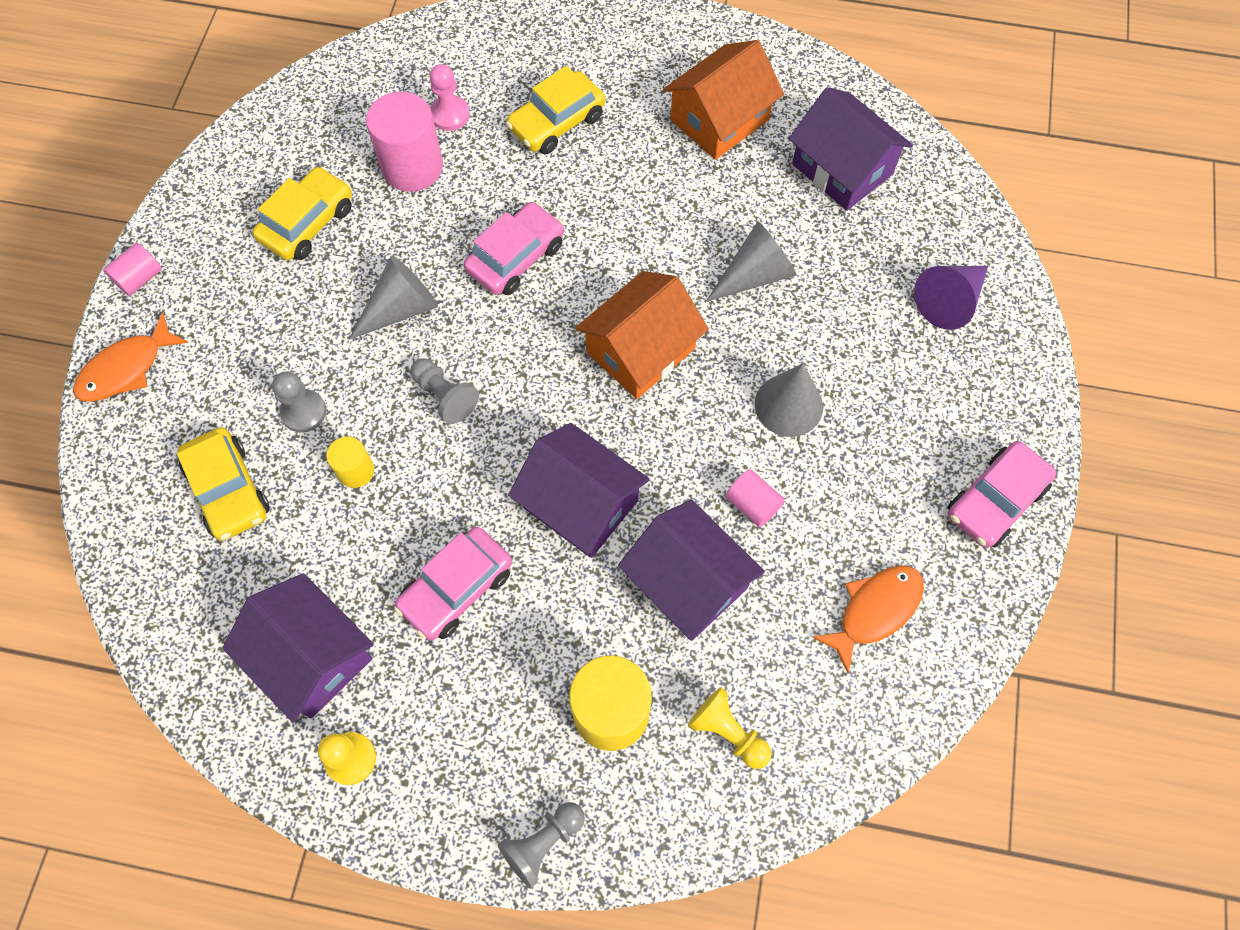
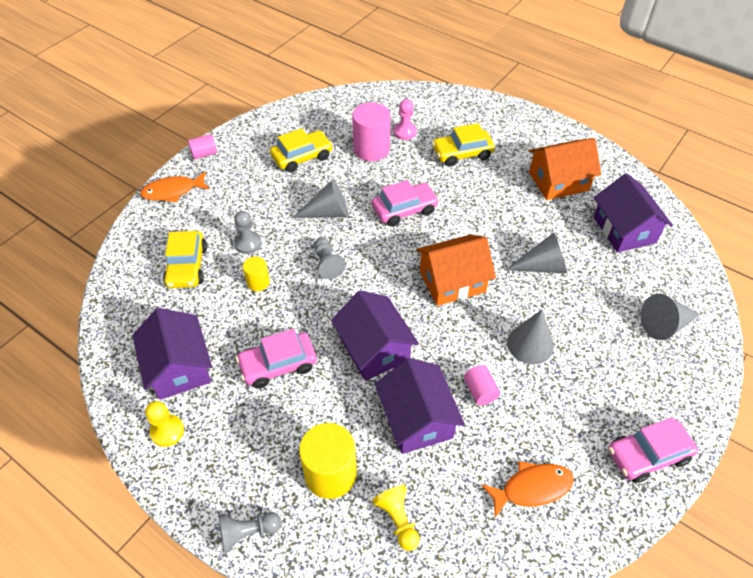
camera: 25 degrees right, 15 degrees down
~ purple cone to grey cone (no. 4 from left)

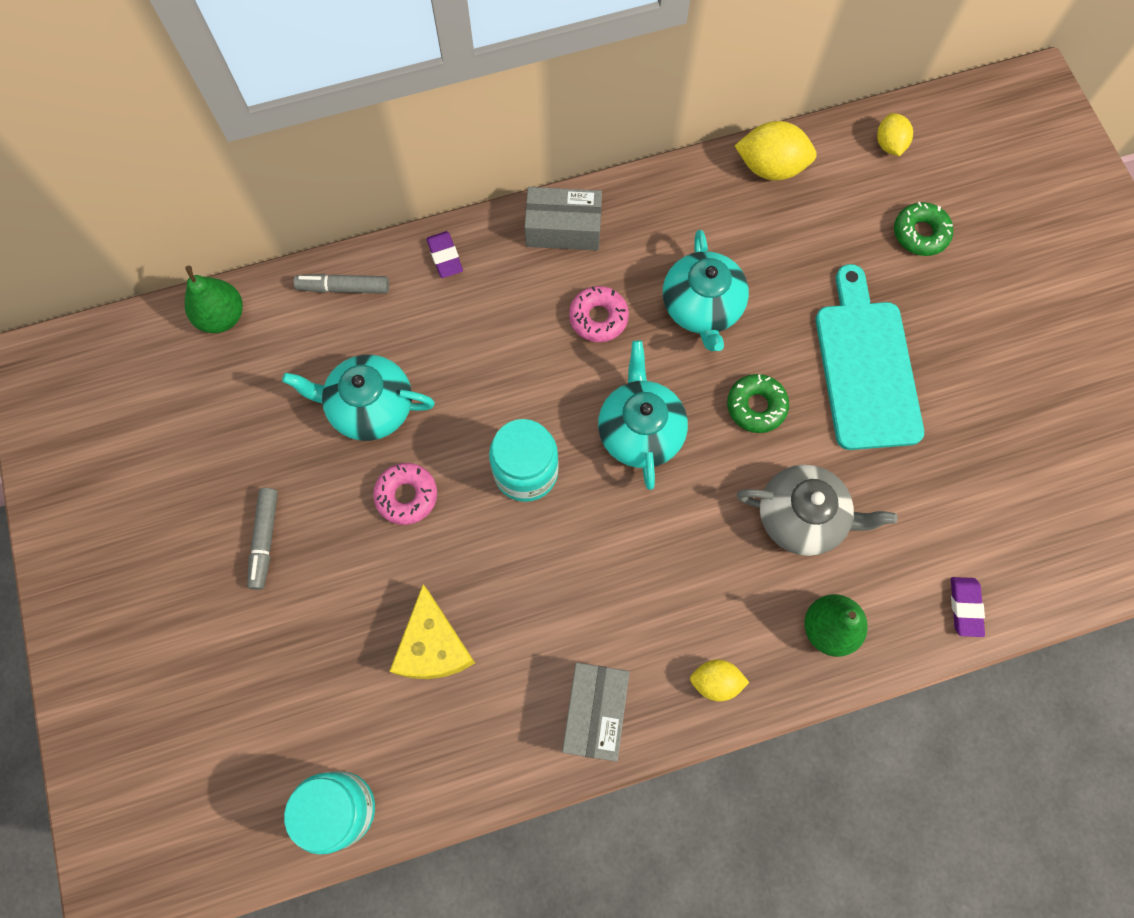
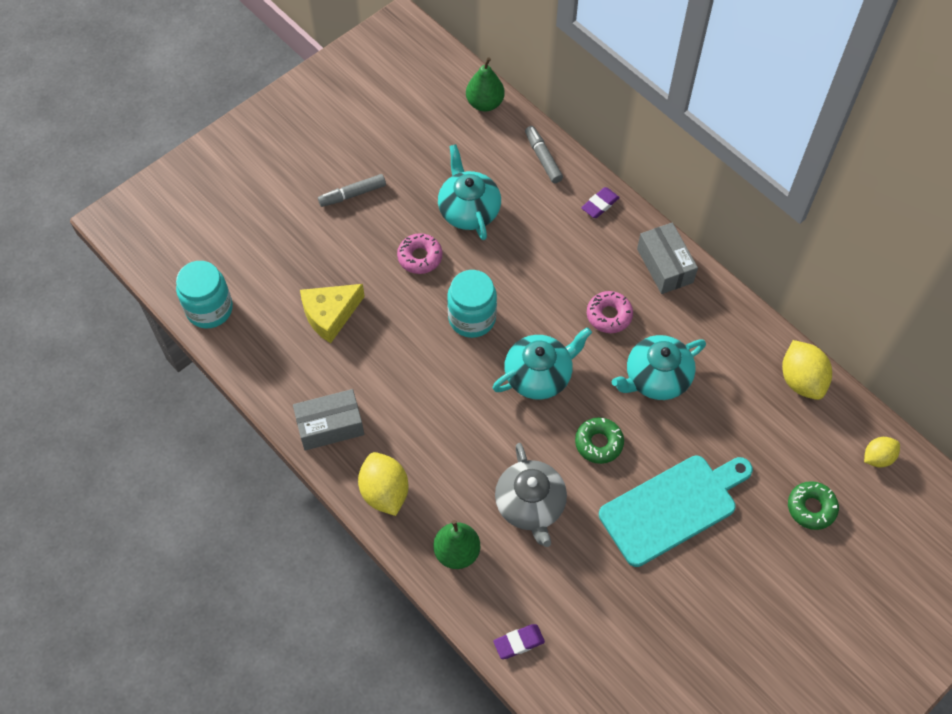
camera: 65 degrees right, 10 degrees down
~ yellow lemon (no. 1 from left) x1.63

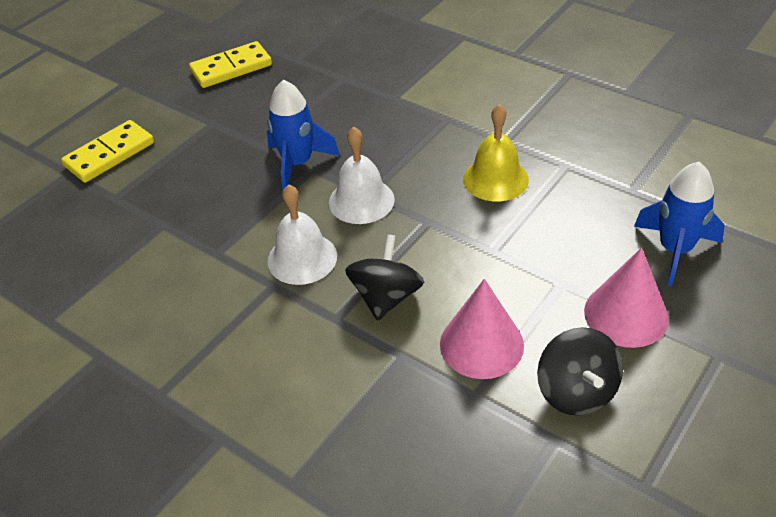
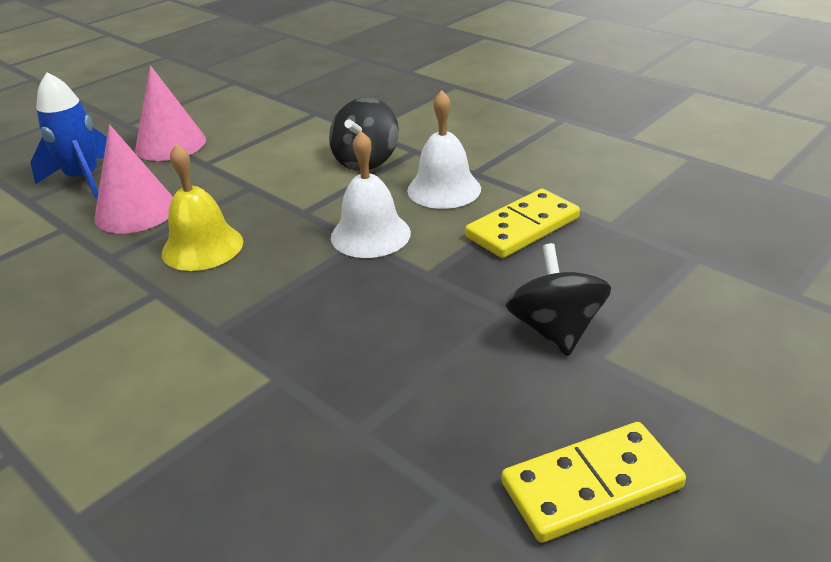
camera: 175 degrees left, 10 degrees down
~ yellow domino (no. 1 from left)
- blue rocket (no. 1 from left)
~ pink cone (no. 1 from left)
~ black spinning top (no. 2 from left)

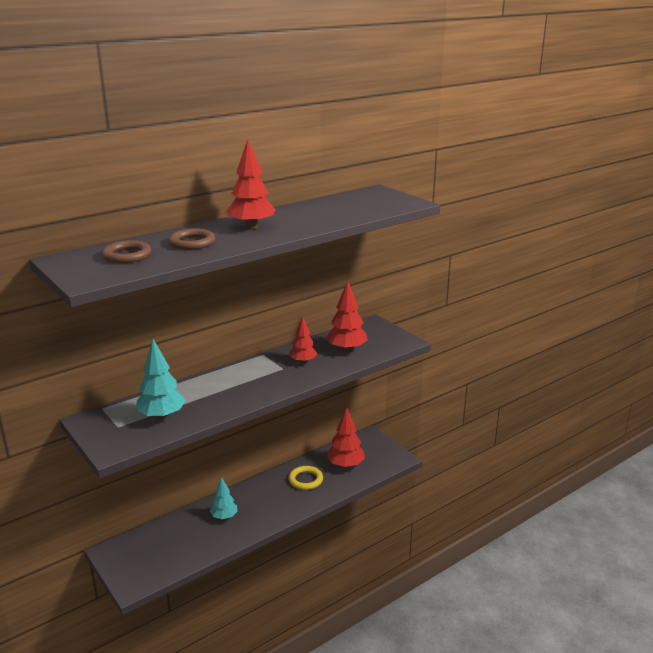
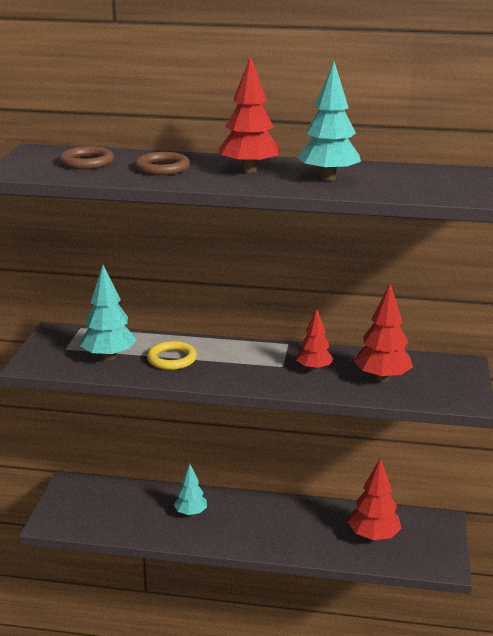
camera: 45 degrees right, 0 degrees up
~ yellow ring
+ turquoise tree (no. 3 from left)

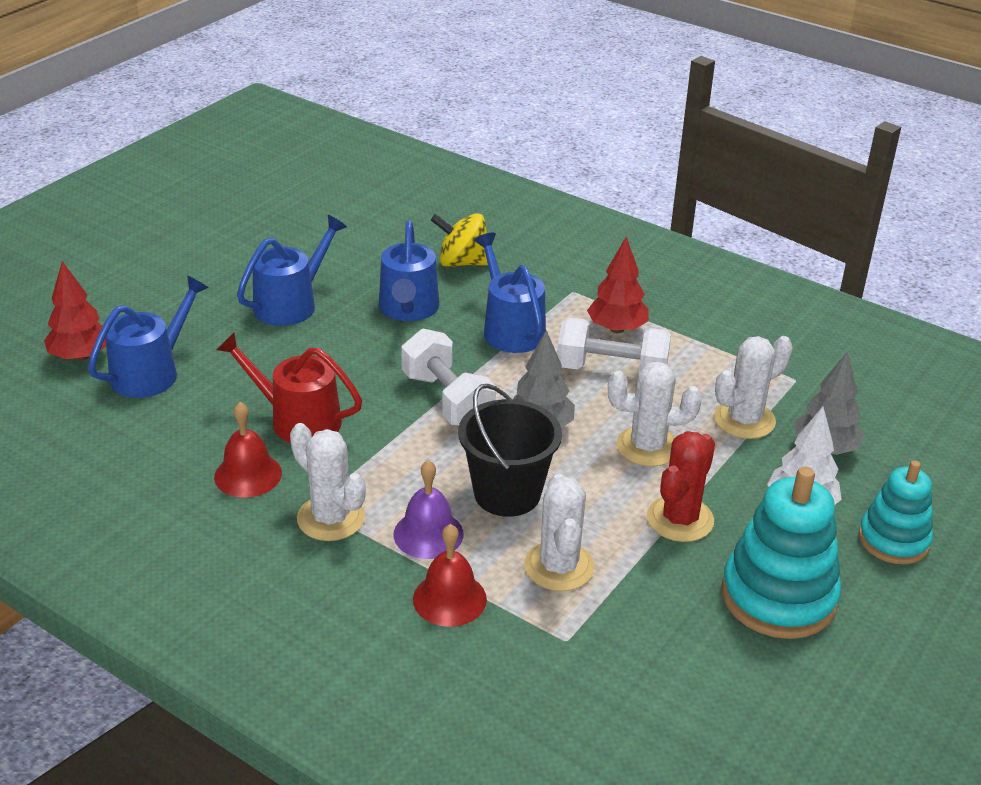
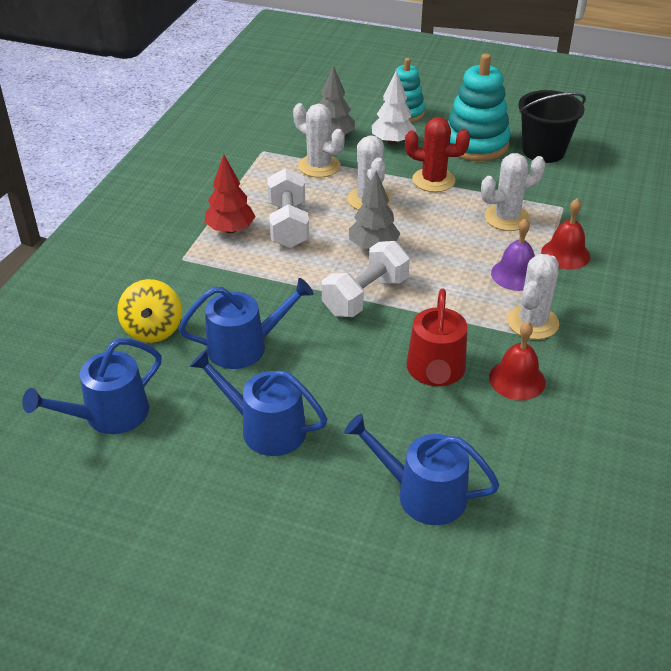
camera: 105 degrees left, 5 degrees up
- red tree (no. 1 from left)
~ black bucket
~ blue watering can (no. 4 from left in the first image) to blue watering can (no. 1 from left)

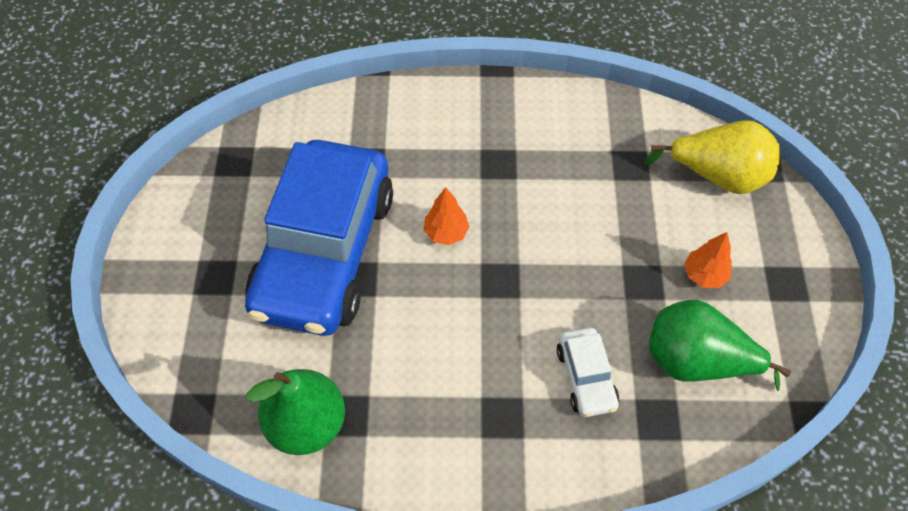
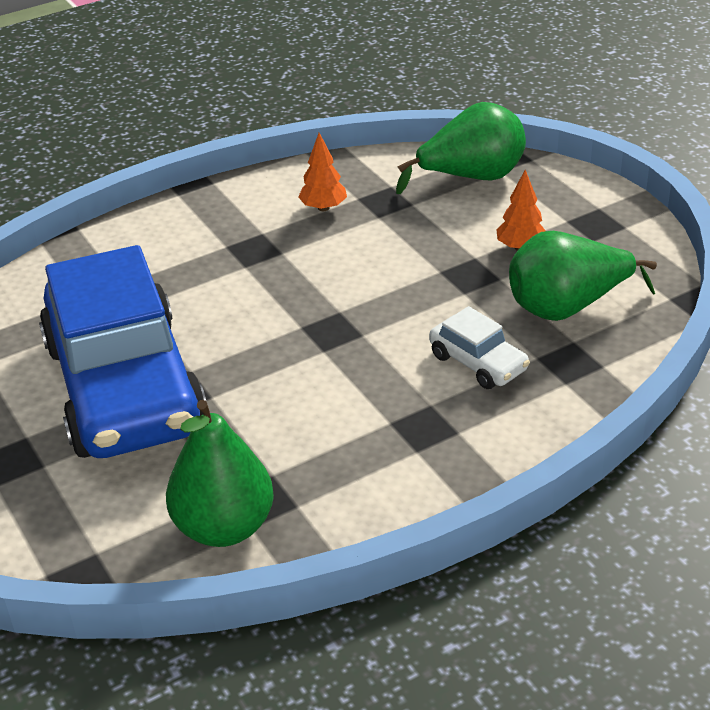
camera: 30 degrees left, 20 degrees down
~ orange tree (no. 1 from left)
~ yellow pear to green pear (no. 2 from left)

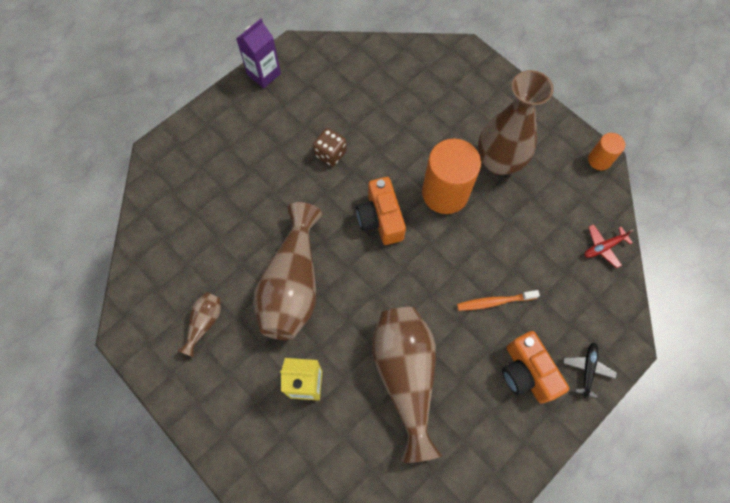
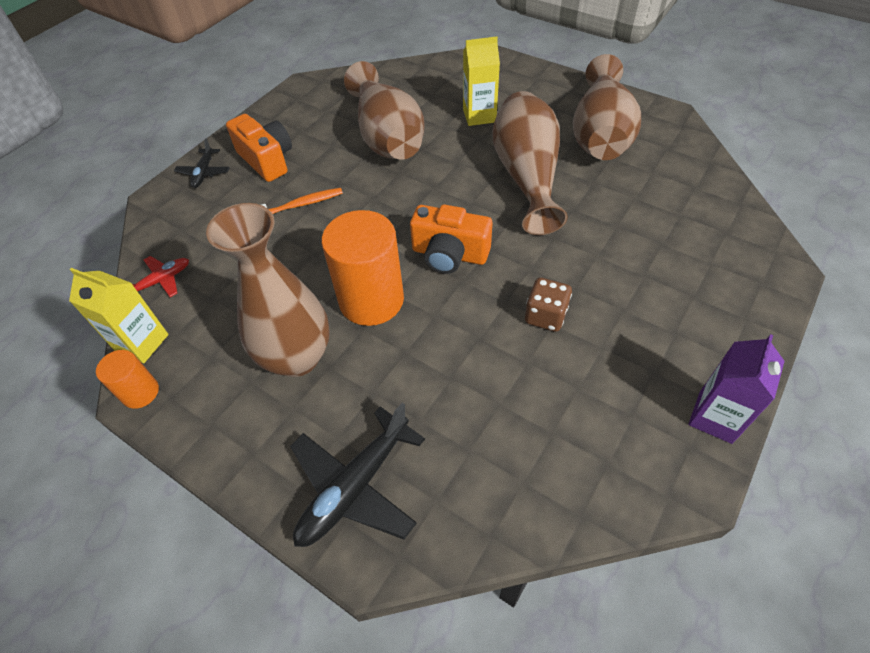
camera: 170 degrees right, 15 degrees down
~ brown vase (no. 1 from left in the first image) x2.18
~ orange camera (no. 1 from left in the first image) 135 degrees clockwise
+ yellow carton (no. 1 from left)
+ black plane (no. 2 from left)

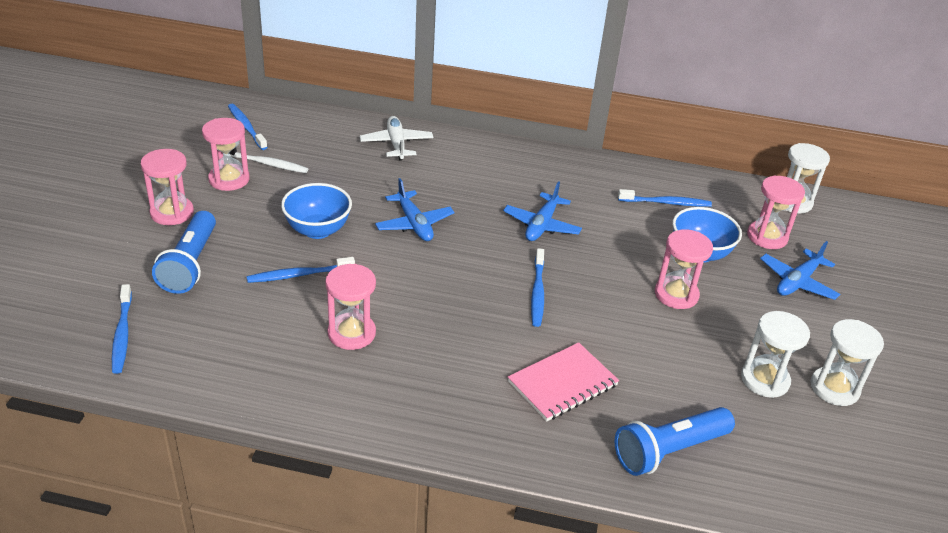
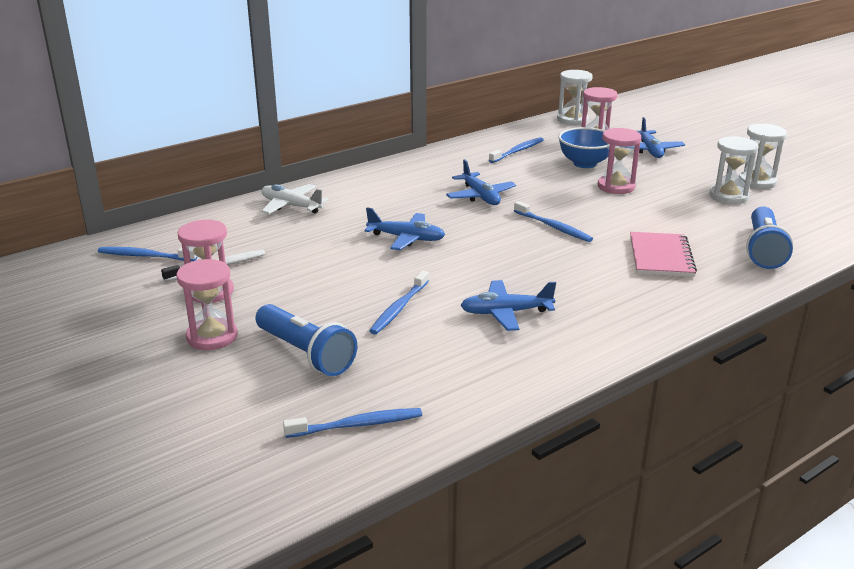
camera: 45 degrees left, 10 degrees down
~ blue toothbrush (no. 1 from left in the first image) 45 degrees counterclockwise
- blue bowl (no. 1 from left)
~ pink hourglass (no. 3 from left) to blue plane (no. 3 from left)

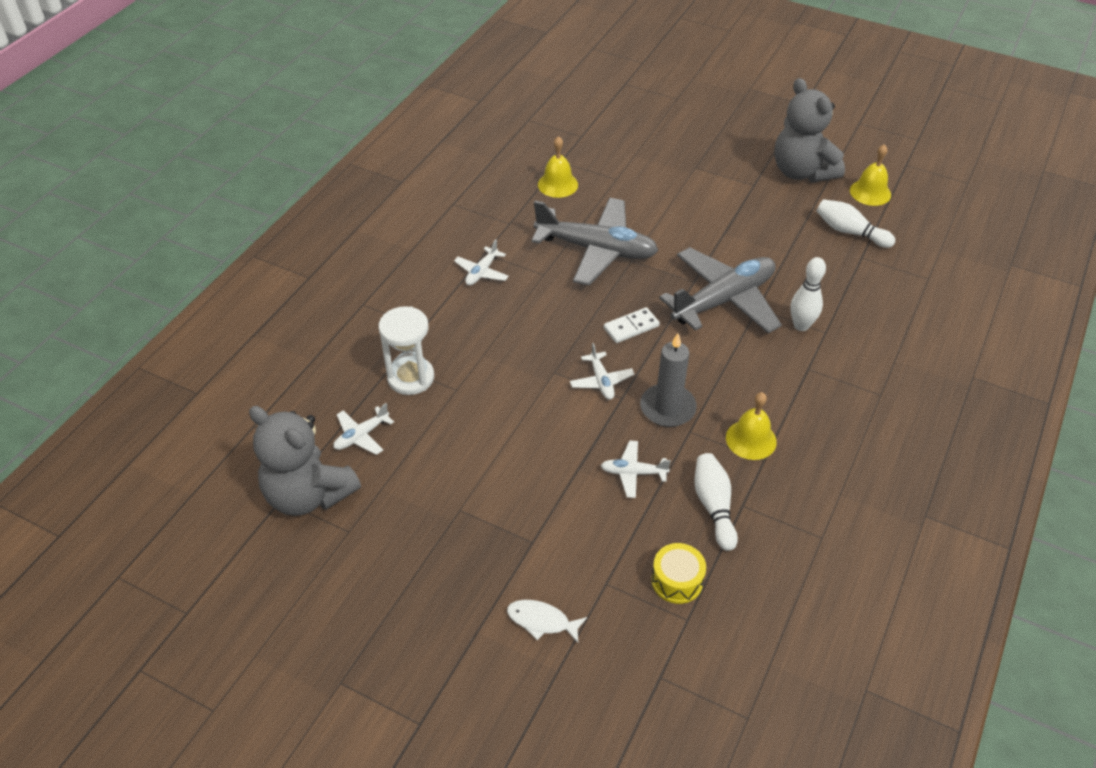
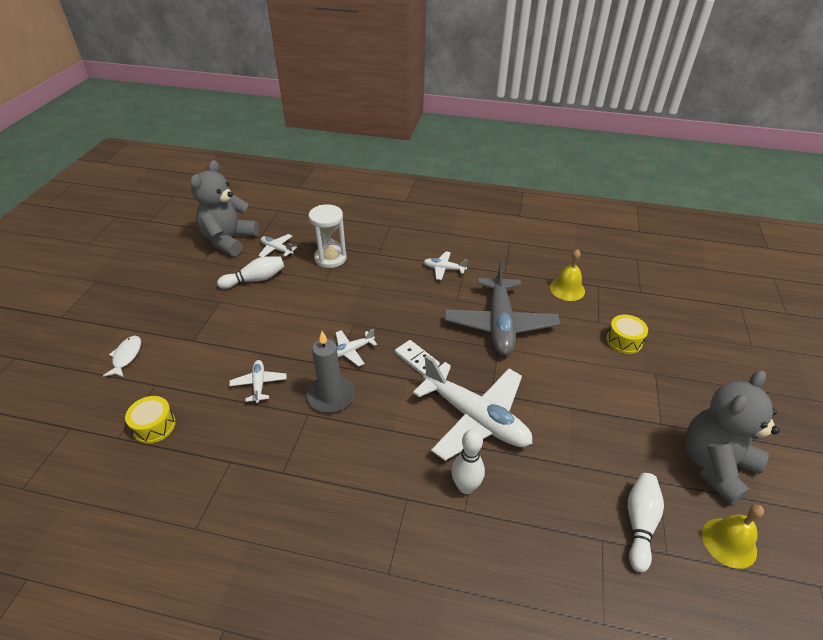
camera: 75 degrees right, 5 degrees down
~ grey plane (no. 2 from left) to white plane (no. 5 from left)
~ white bowling pin (no. 1 from left)
- yellow bell (no. 2 from left)
+ yellow drum (no. 2 from left)

